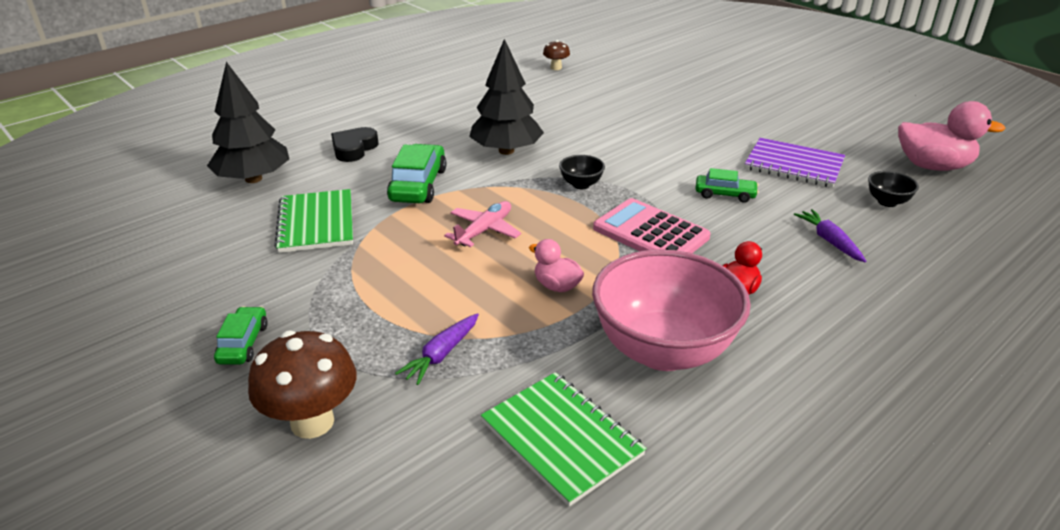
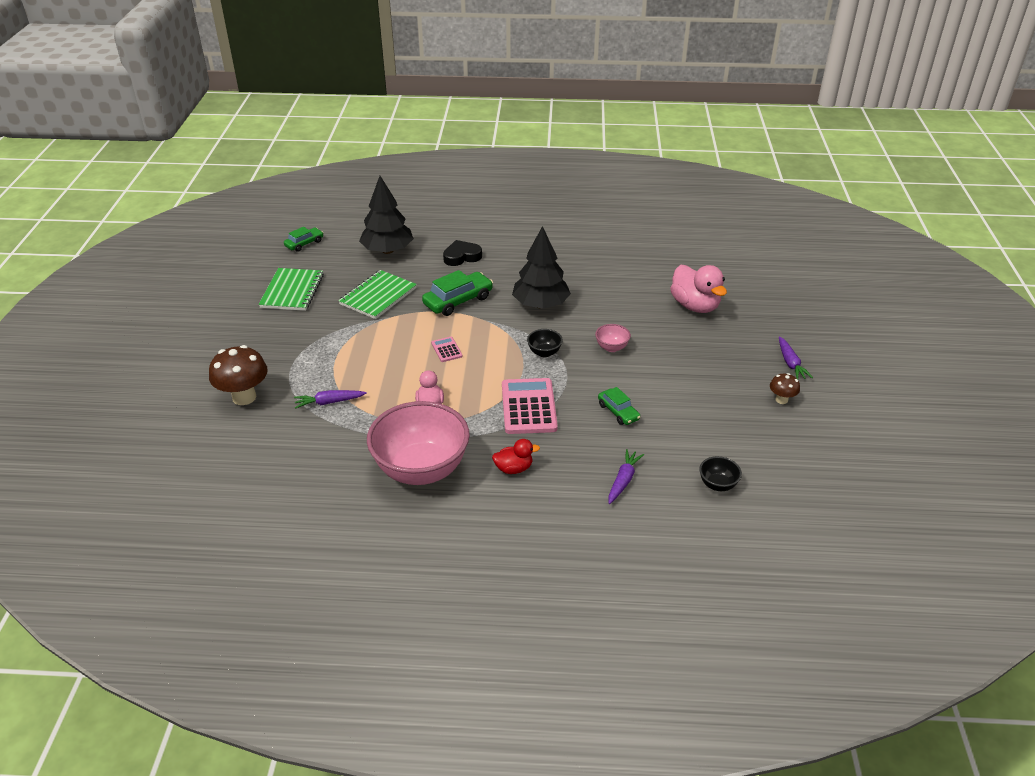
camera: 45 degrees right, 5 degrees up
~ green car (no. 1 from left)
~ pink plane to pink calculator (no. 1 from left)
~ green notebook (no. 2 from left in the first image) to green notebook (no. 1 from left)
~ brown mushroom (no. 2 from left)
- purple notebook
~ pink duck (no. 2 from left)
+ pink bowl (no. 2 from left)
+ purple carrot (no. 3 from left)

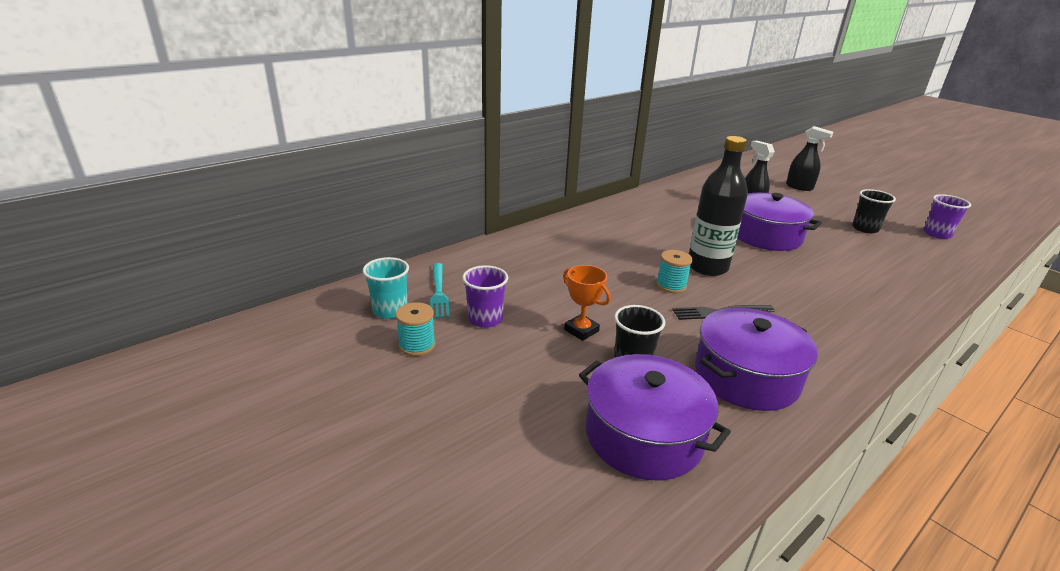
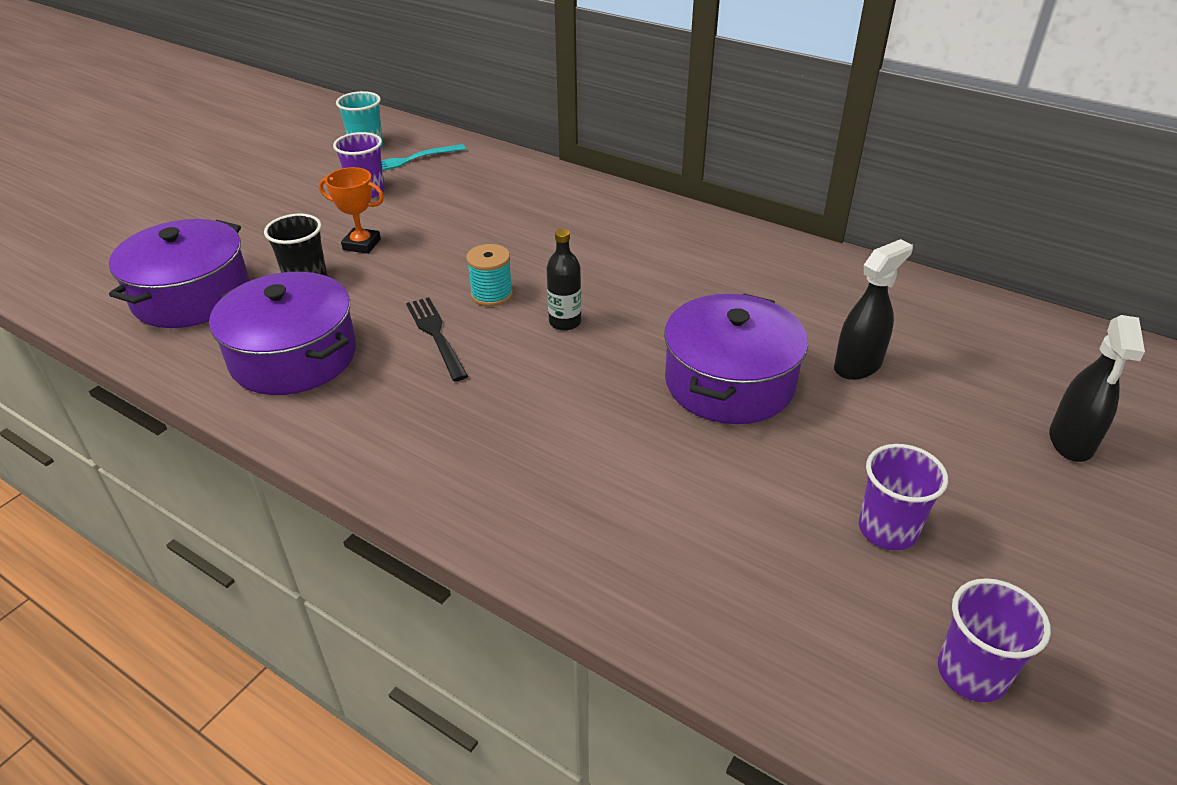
camera: 75 degrees right, 10 degrees up
- turquoise spool (no. 1 from left)
~ orange trophy 75 degrees clockwise
~ black bottle x0.51
~ black cup (no. 2 from left) to purple cup (no. 2 from left)

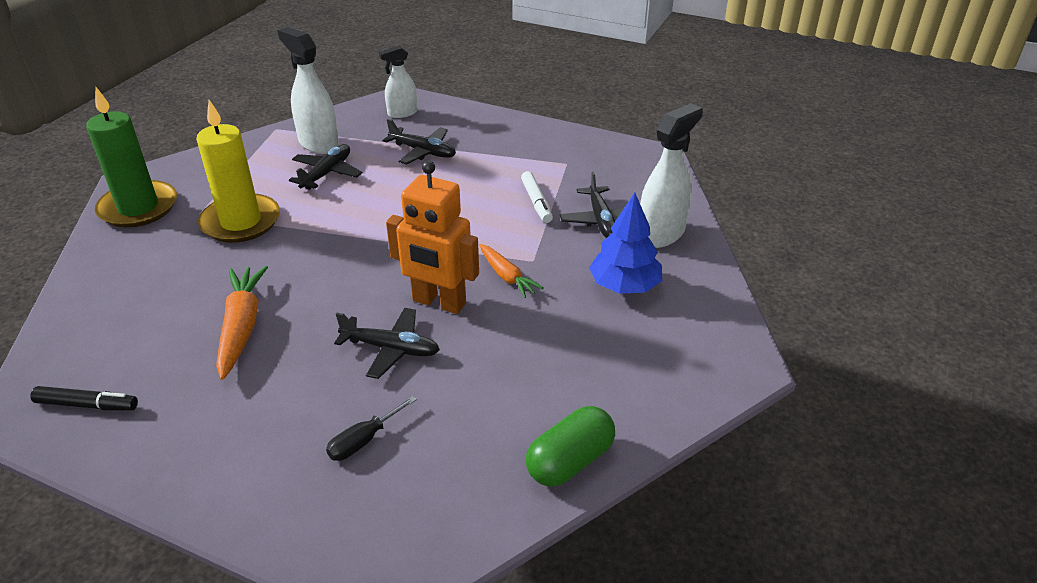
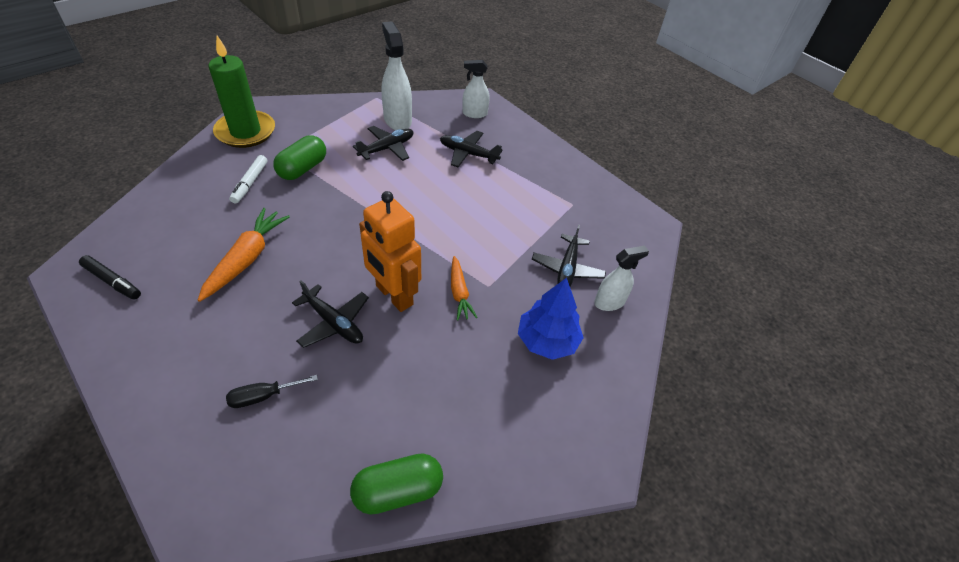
camera: 20 degrees right, 10 degrees up
~ yellow candle to green capsule (no. 1 from left)
~ black plane (no. 3 from left) 150 degrees clockwise
~ white marker
~ white spray bottle (no. 3 from left) x0.63

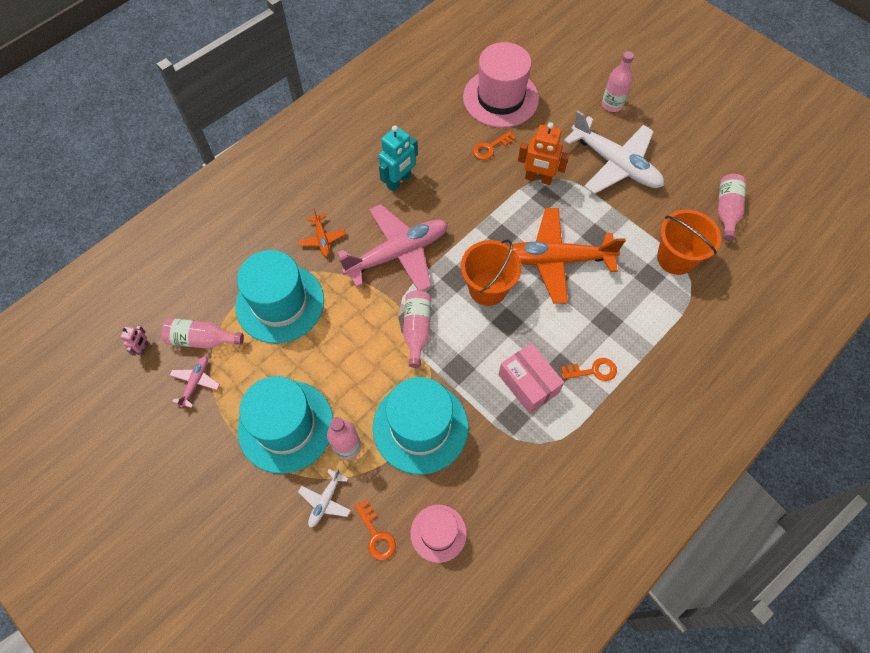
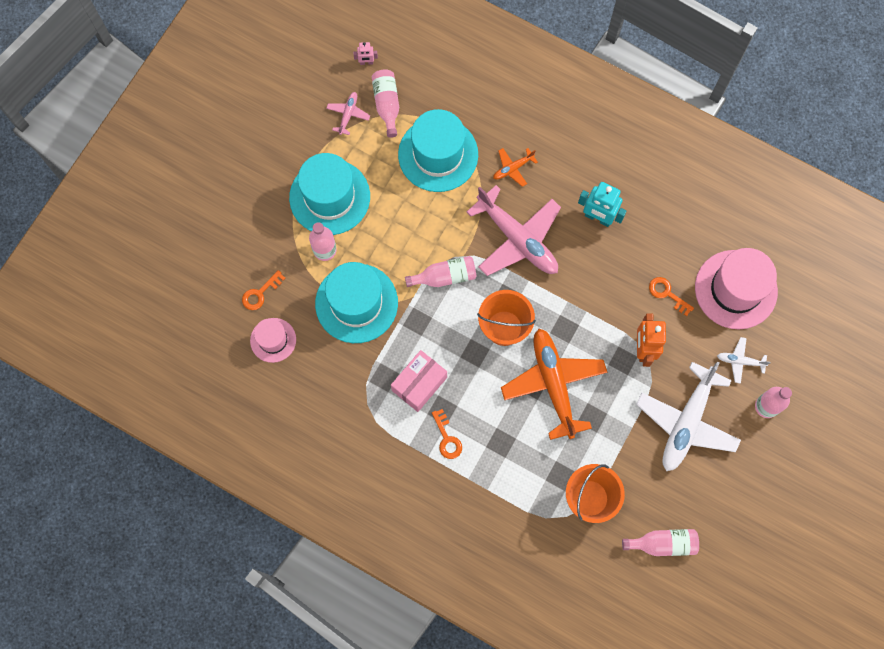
camera: 75 degrees right, 10 degrees up
~ pink plane (no. 1 from left) 75 degrees counterclockwise
~ white plane (no. 1 from left in the first image) to white plane (no. 2 from left)

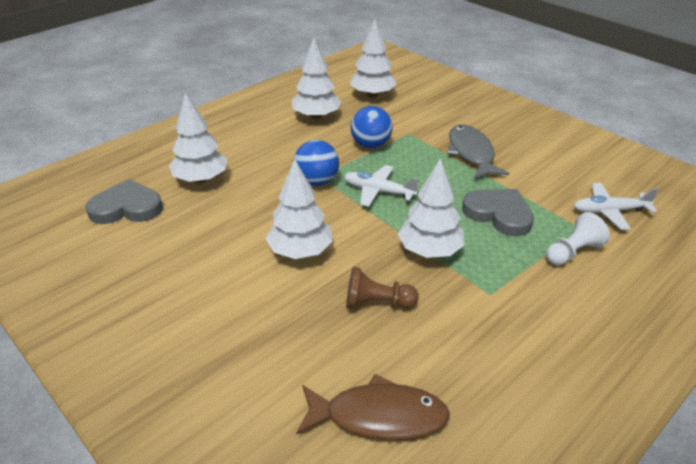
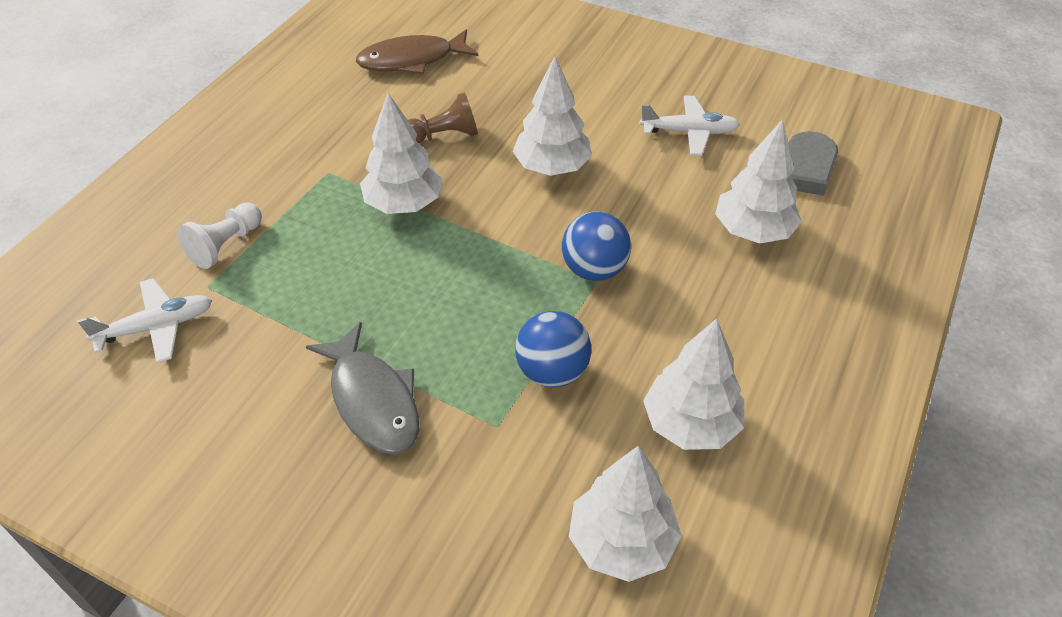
camera: 160 degrees right, 10 degrees up
~ white plane (no. 1 from left in the first image) to white plane (no. 2 from left)
- grey heart (no. 2 from left)

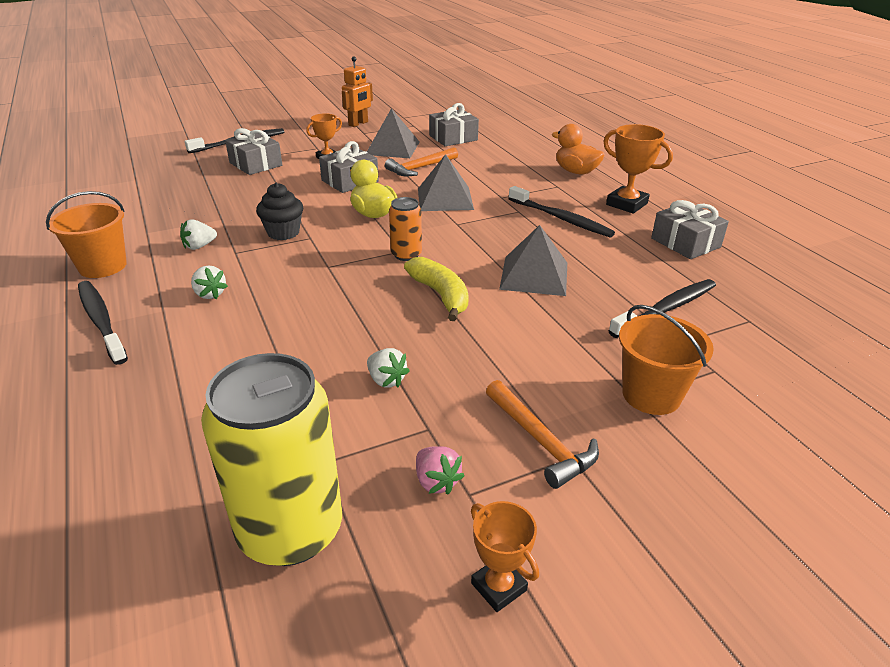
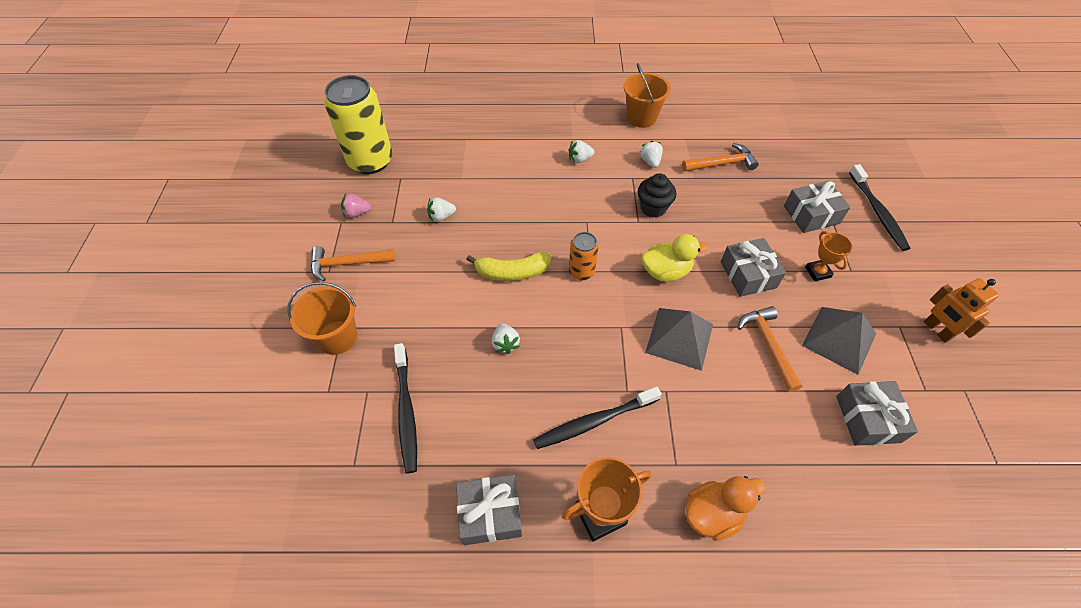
camera: 115 degrees right, 20 degrees up
- black toothbrush (no. 1 from left)
- orange trophy (no. 2 from left)
~ grey pyramid (no. 3 from left) to white strawberry (no. 2 from left)
+ orange hammer (no. 2 from left)

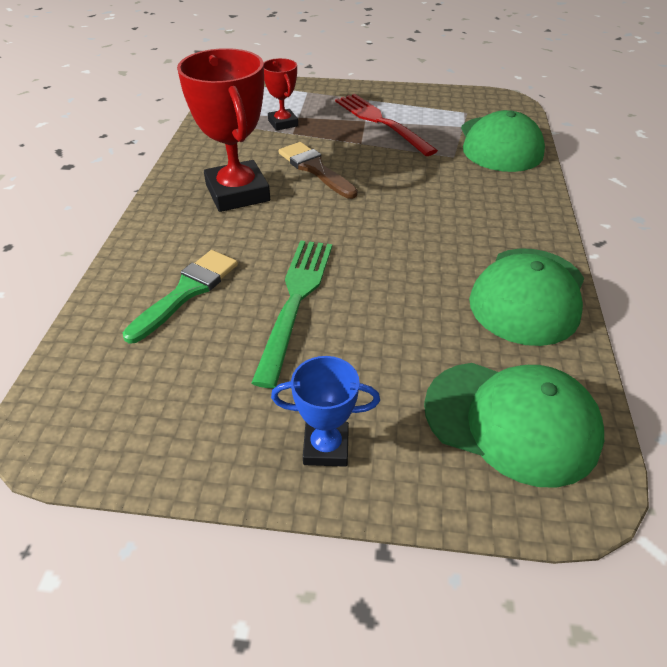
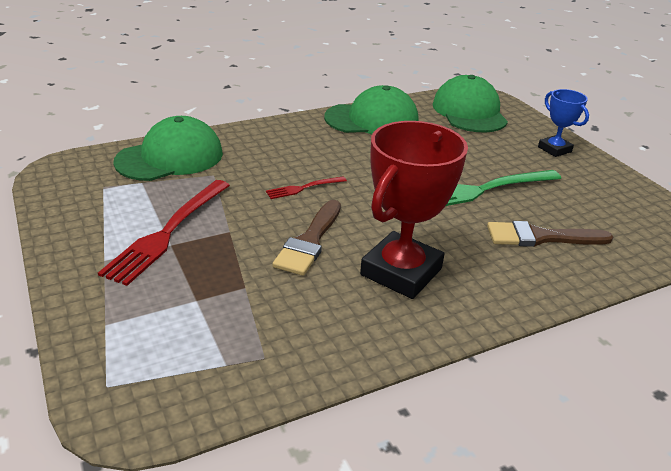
camera: 125 degrees left, 10 degrees down
~ green brush to brown brush (no. 2 from left)
- red trophy (no. 2 from left)
+ red fork (no. 2 from left)

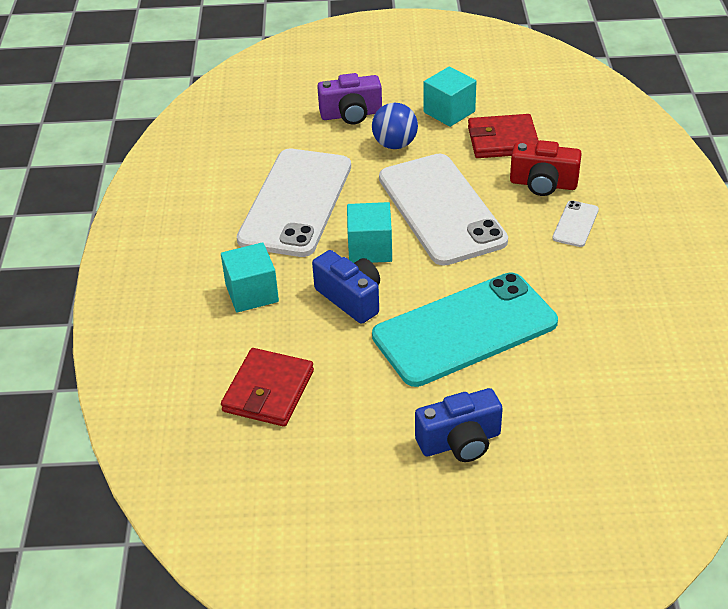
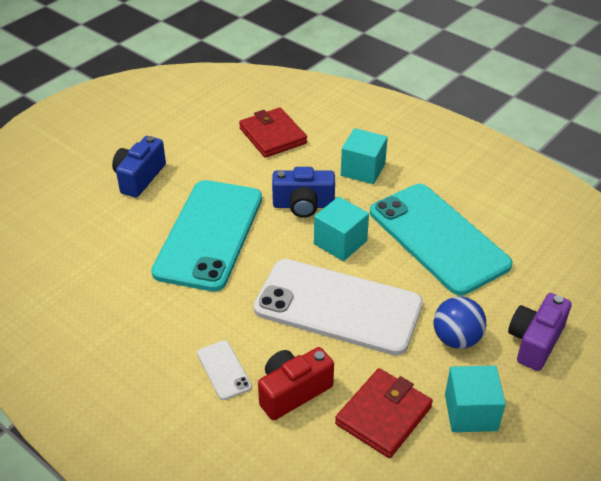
camera: 130 degrees right, 0 degrees up
~ white phone (no. 1 from left) to turquoise phone (no. 2 from left)

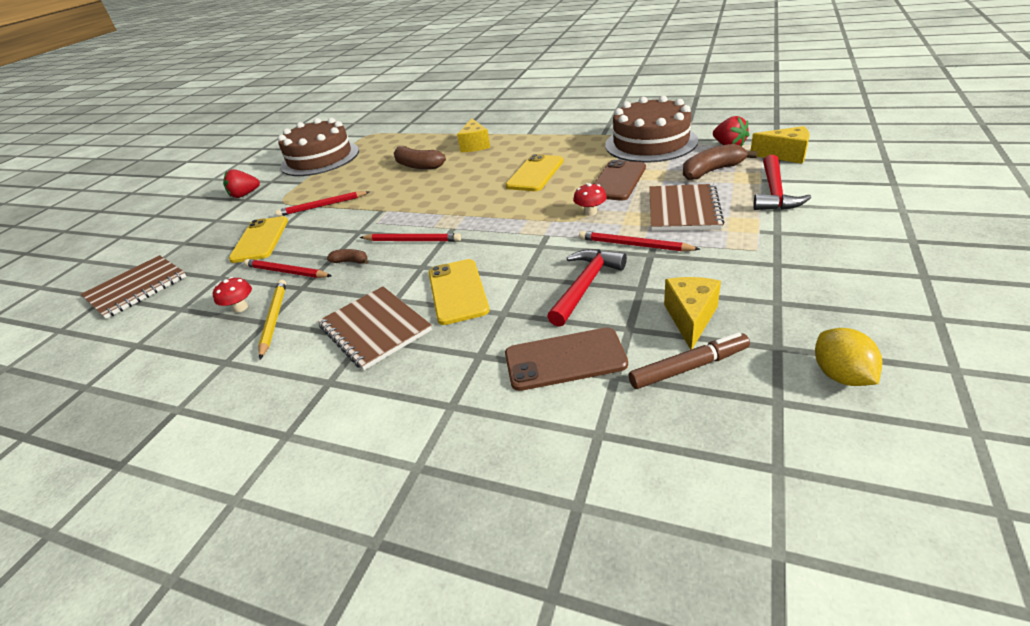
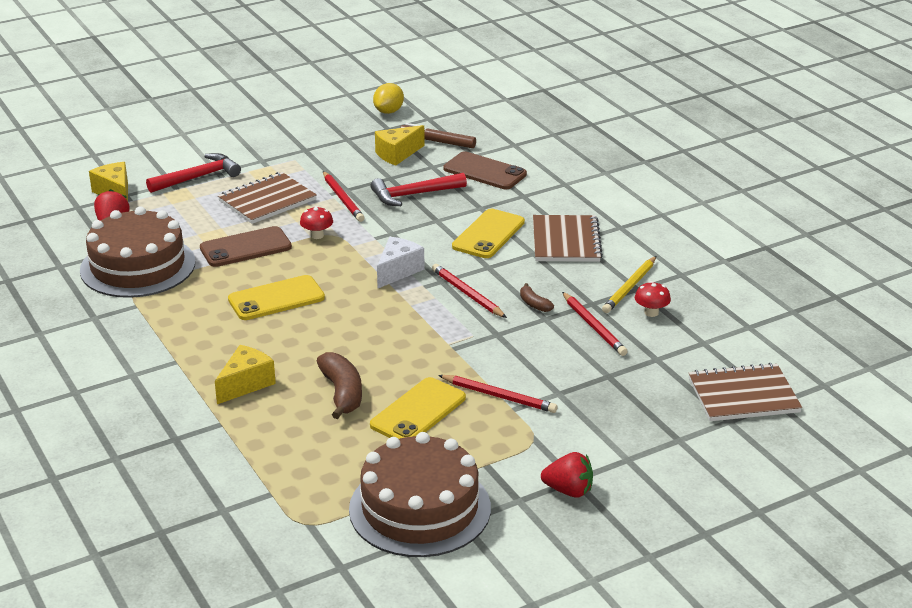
camera: 145 degrees left, 5 degrees down
~ yellow phone (no. 1 from left in the first image) to yellow phone (no. 2 from left)
- brown banana (no. 3 from left)
+ white cheese

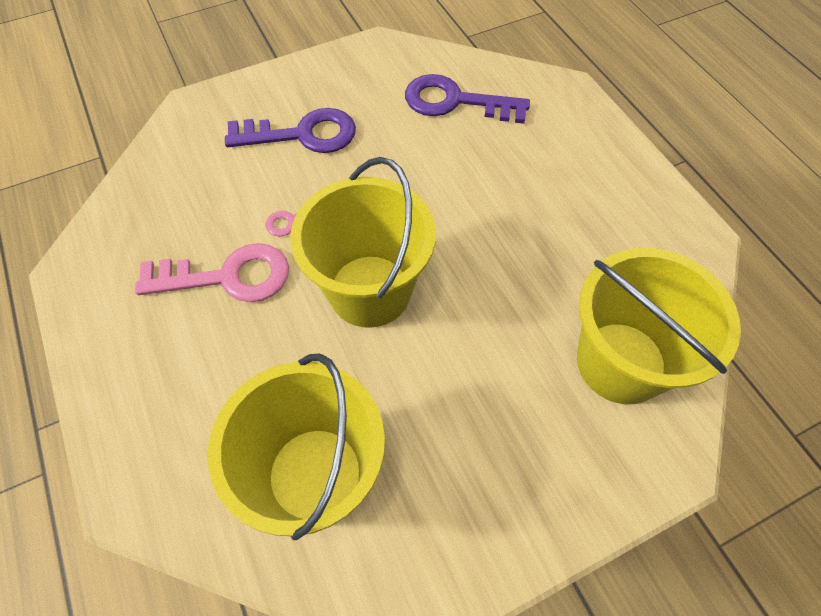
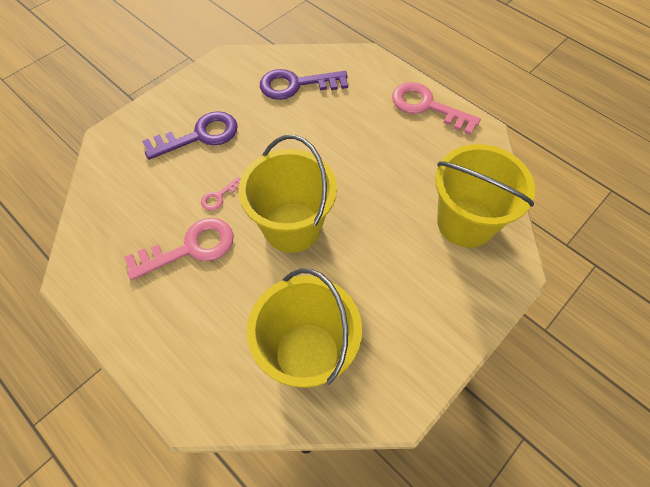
camera: 20 degrees left, 0 degrees up
+ pink key (no. 3 from left)

